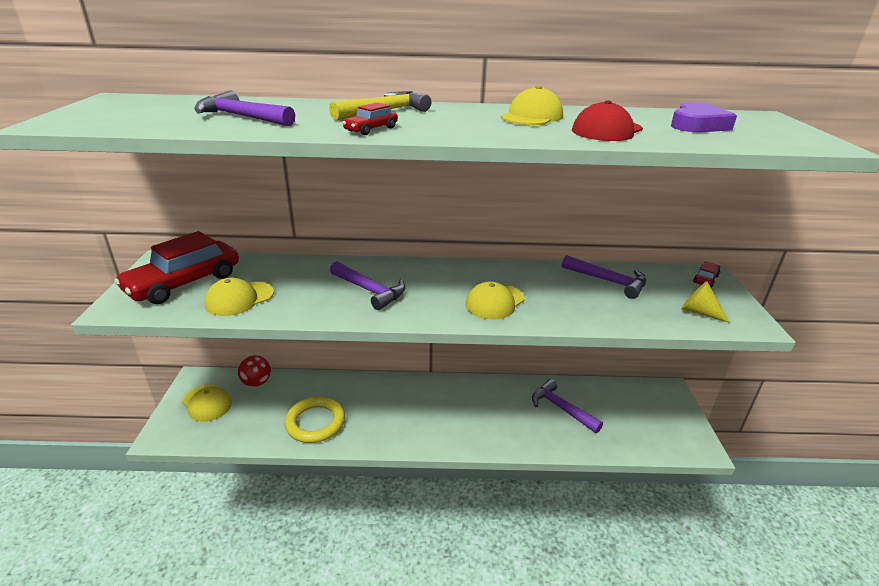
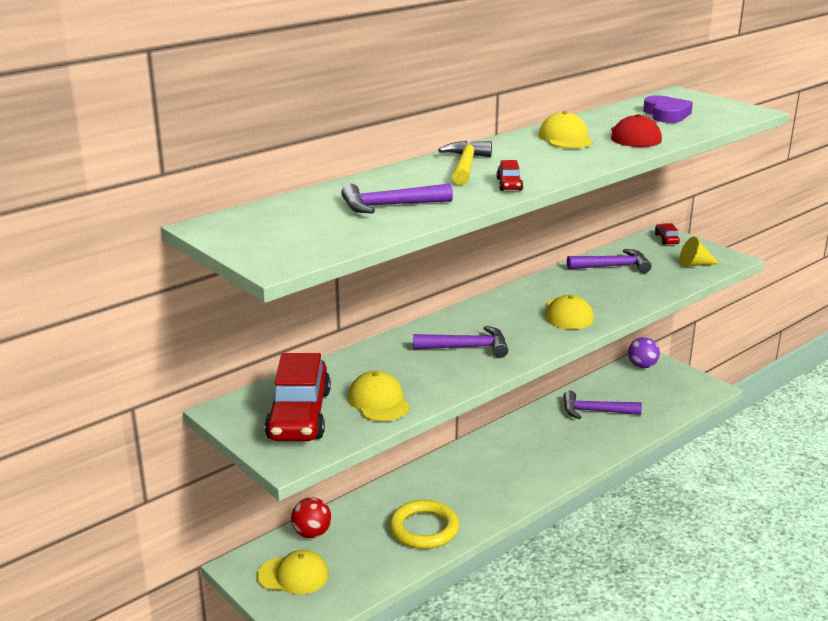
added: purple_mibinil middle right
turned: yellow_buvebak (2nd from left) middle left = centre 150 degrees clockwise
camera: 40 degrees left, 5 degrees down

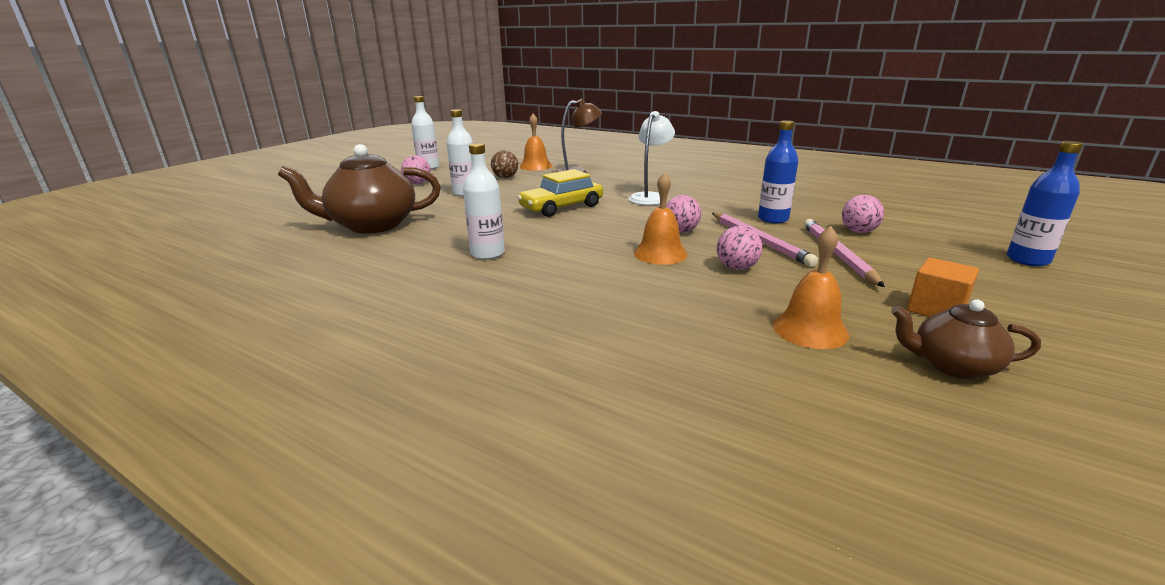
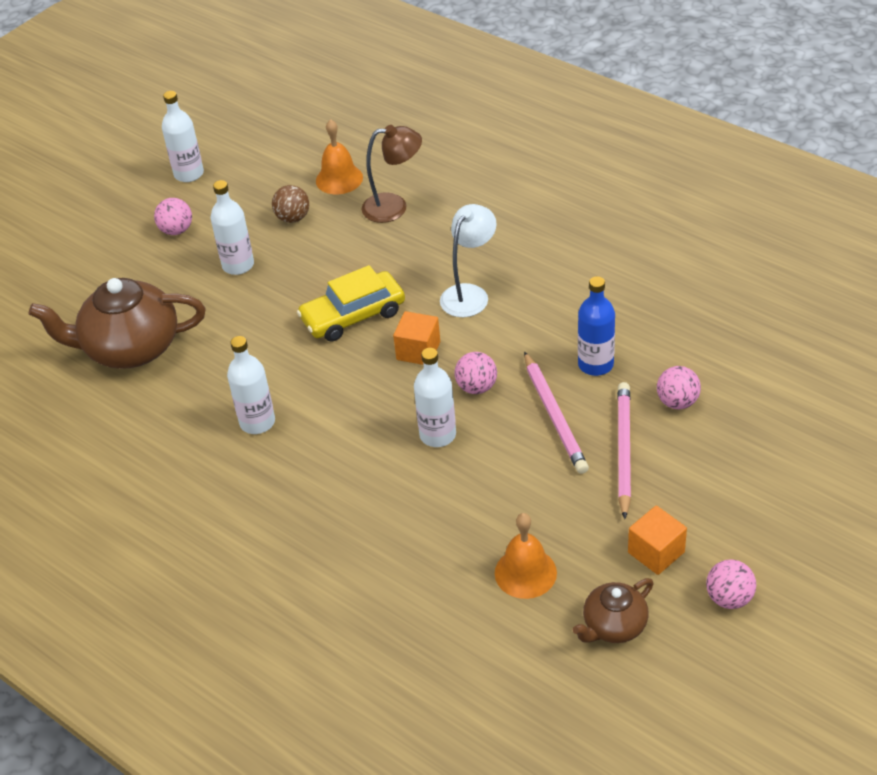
removed: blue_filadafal (2nd from left) middle right
added: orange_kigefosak (1st from left) centre
moved: pink_mibinil (3rd from left in the first image) centre to pink_mibinil (4th from left) bottom right
replaced: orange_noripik (2nd from left) centre to white_filadafal (4th from left) centre
turned: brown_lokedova (2nd from left) middle right = bottom right 60 degrees counterclockwise
camera: 10 degrees right, 20 degrees up

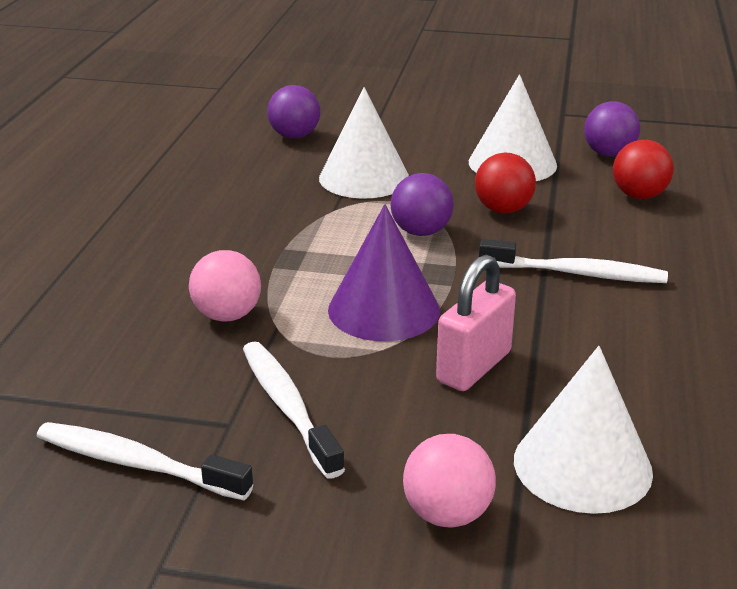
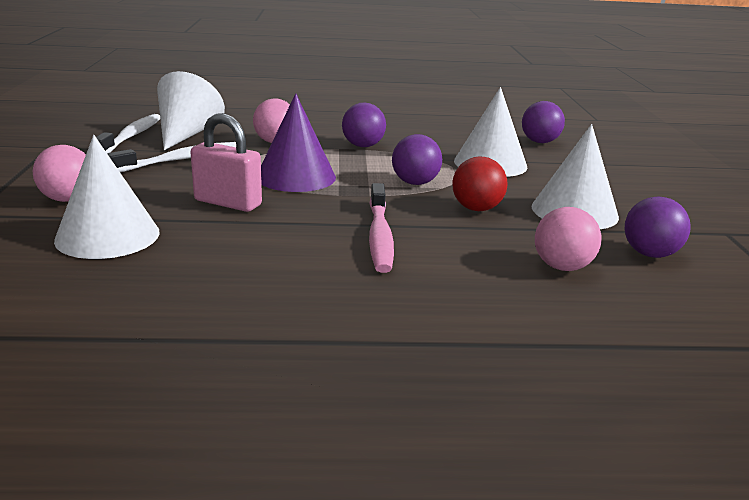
added: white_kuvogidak (2nd from left) top left; purple_mibinil (1st from left) top centre
recoloured: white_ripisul (3rd from left) middle right to pink_ripisul centre; red_mibinil (2nd from left) top right to pink_mibinil (3rd from left) middle right
camera: 75 degrees right, 5 degrees down

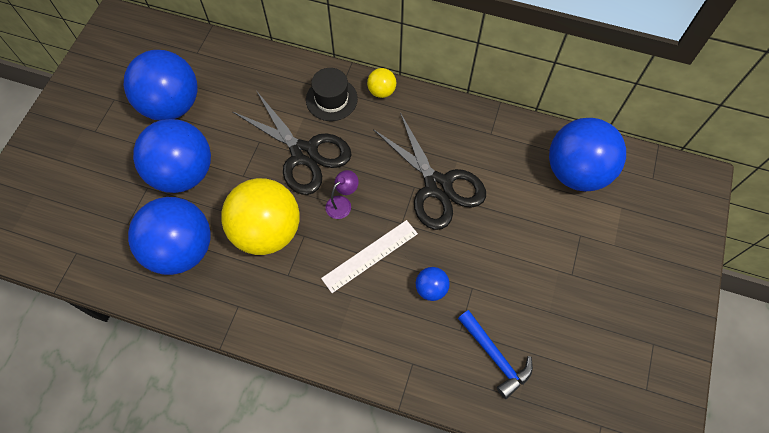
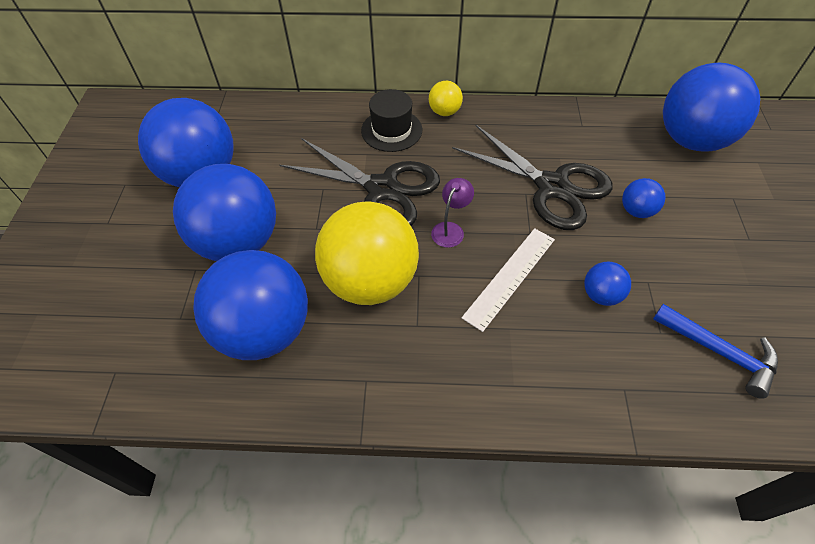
added: blue_mibinil (5th from left) middle right
camera: 15 degrees left, 10 degrees down

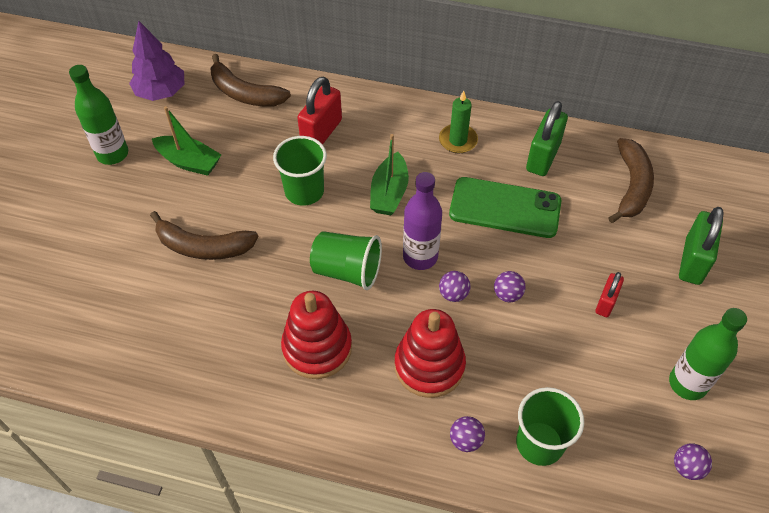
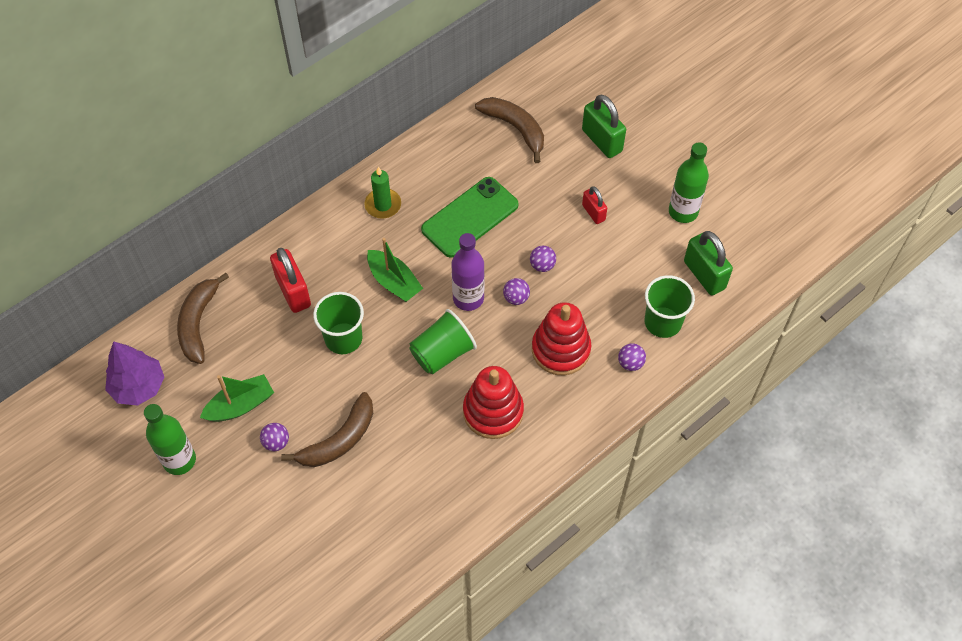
moved: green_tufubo (1st from left in the first image) top right to green_tufubo (2nd from left) middle right; purple_mibinil (4th from left in the first image) bottom right to purple_mibinil (1st from left) bottom left
turned: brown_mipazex (2nd from left in the first image) top left = middle left 120 degrees clockwise
camera: 55 degrees left, 5 degrees up

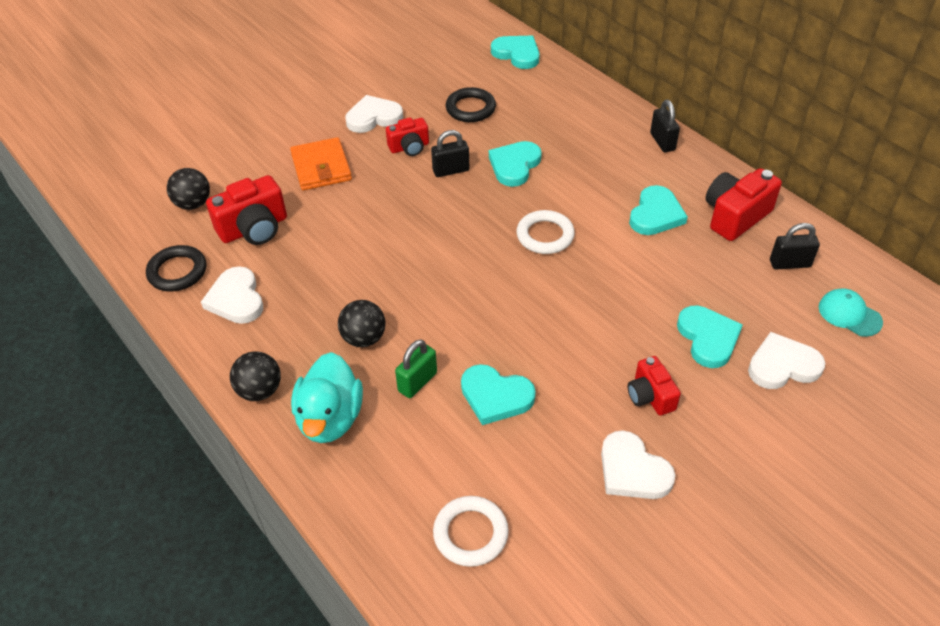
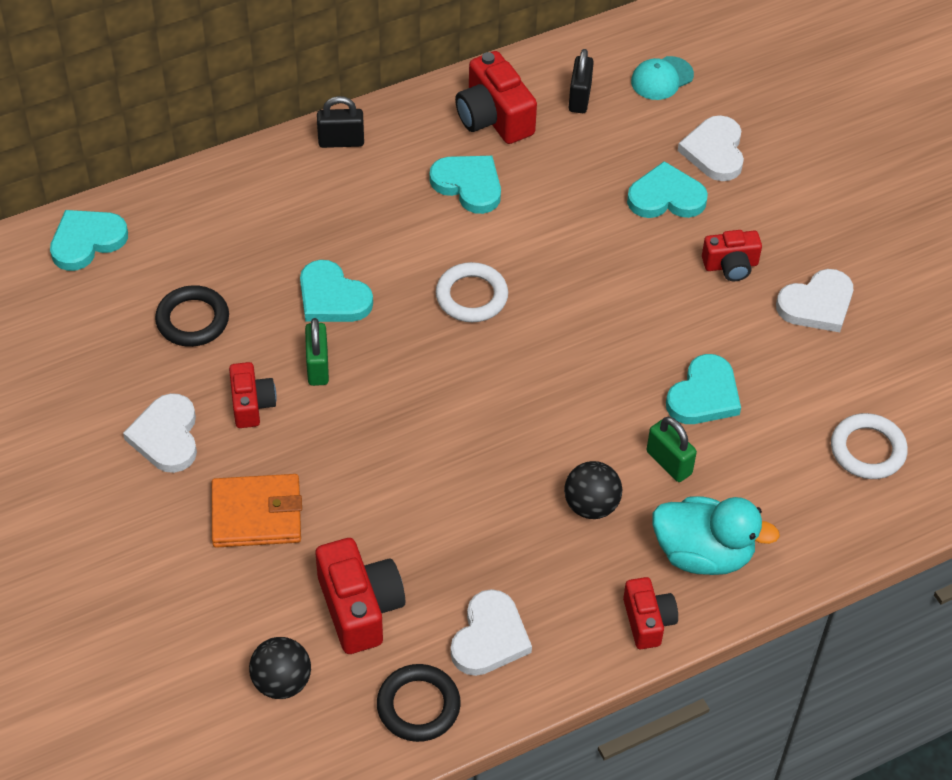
replaced: black_mibinil (2nd from left) middle left to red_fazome (4th from left) bottom right
recoloured: black_tufubo (1st from left) top centre to green_tufubo (1st from left) middle left
turned: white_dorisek (1st from left in the first image) middle left = bottom centre 60 degrees counterclockwise
camera: 80 degrees left, 5 degrees up

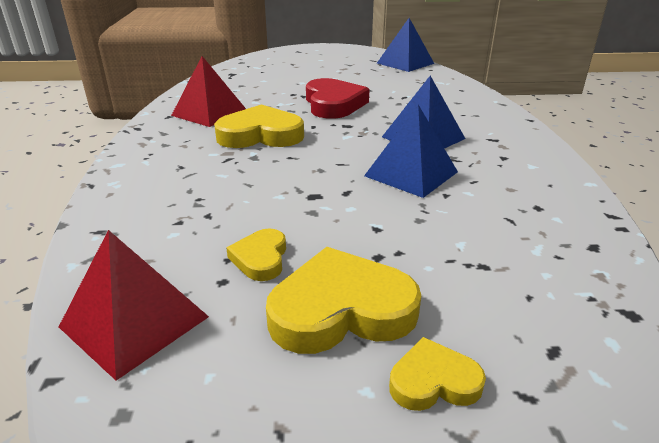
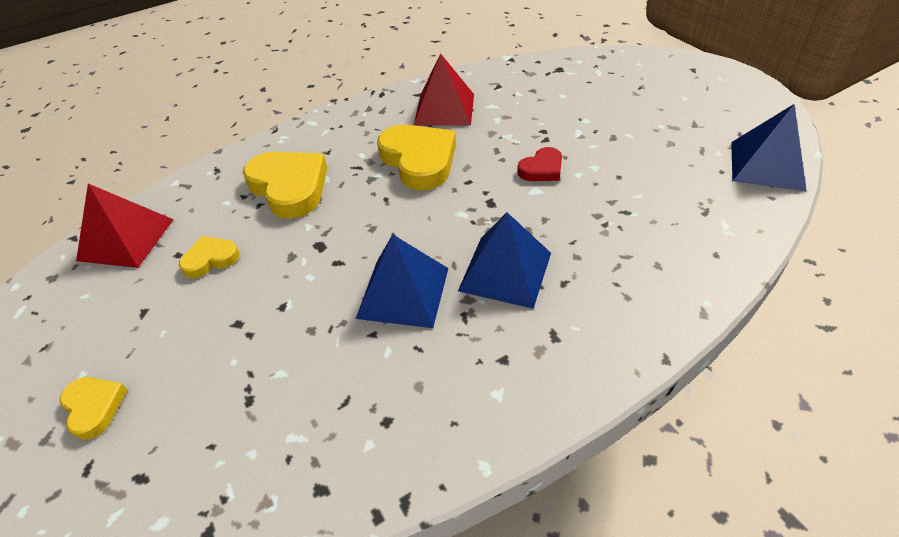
moved: yellow_dorisek (3rd from left) bottom centre to middle left
resized: red_dorisek top centre = top centre x0.53
camera: 65 degrees right, 15 degrees up

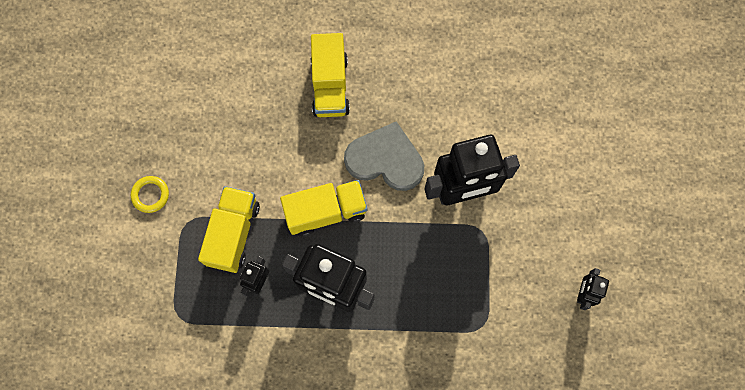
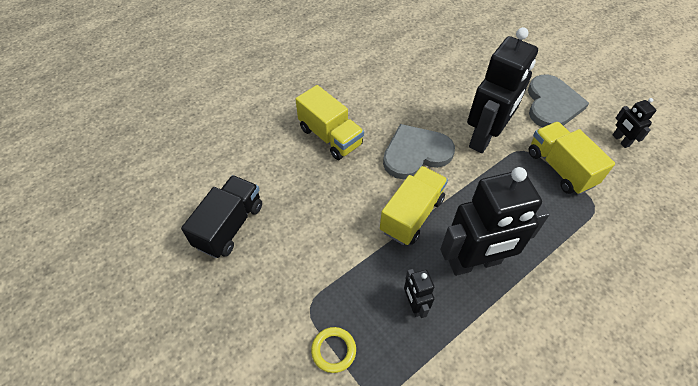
added: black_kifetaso middle left; grey_dorisek (2nd from left) top right
moved: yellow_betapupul middle left to bottom centre; yellow_kifetaso (1st from left in the first image) middle left to yellow_kifetaso (3rd from left) middle right
camera: 40 degrees left, 20 degrees down

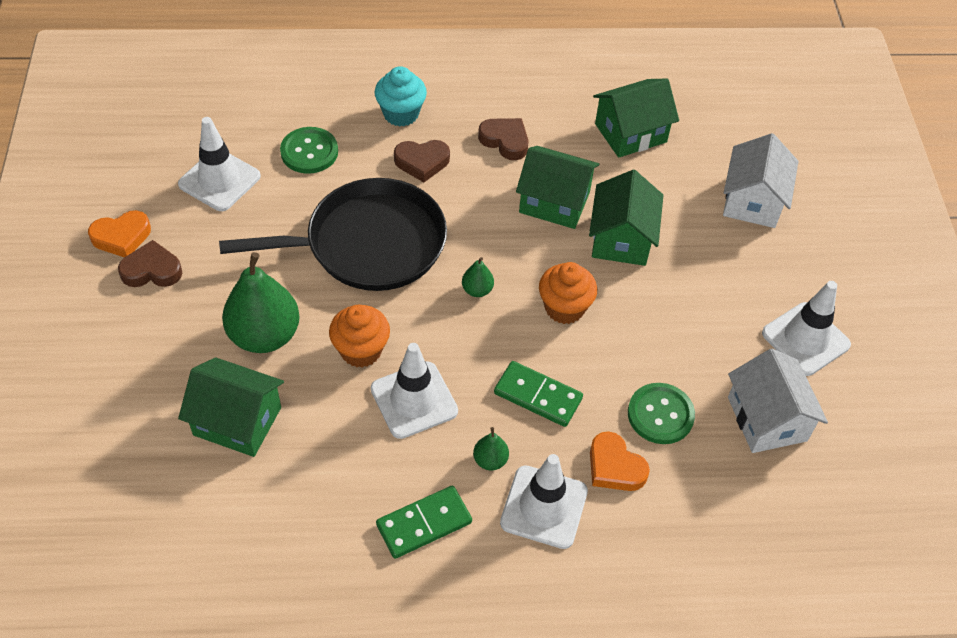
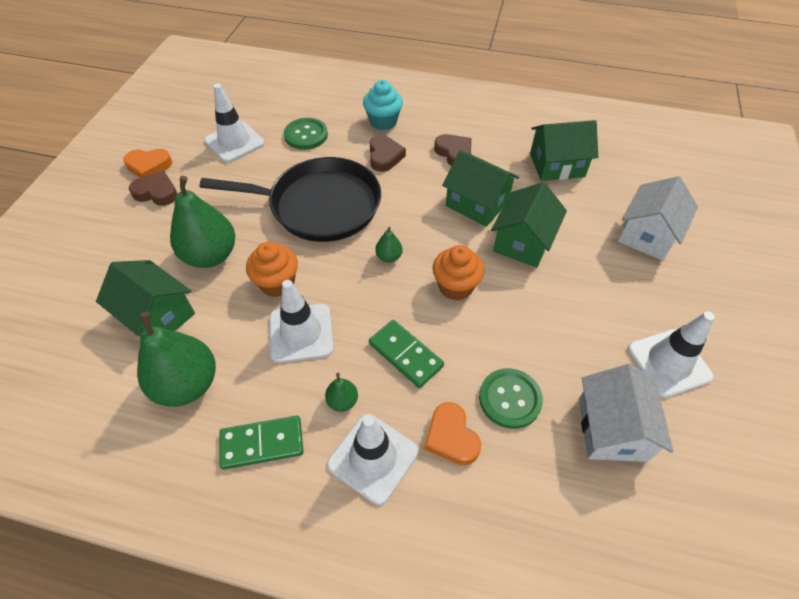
added: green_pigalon (1st from left) middle left
turned: brown_dorisek (2nd from left) top centre = top centre 105 degrees counterclockwise
camera: 20 degrees right, 0 degrees up

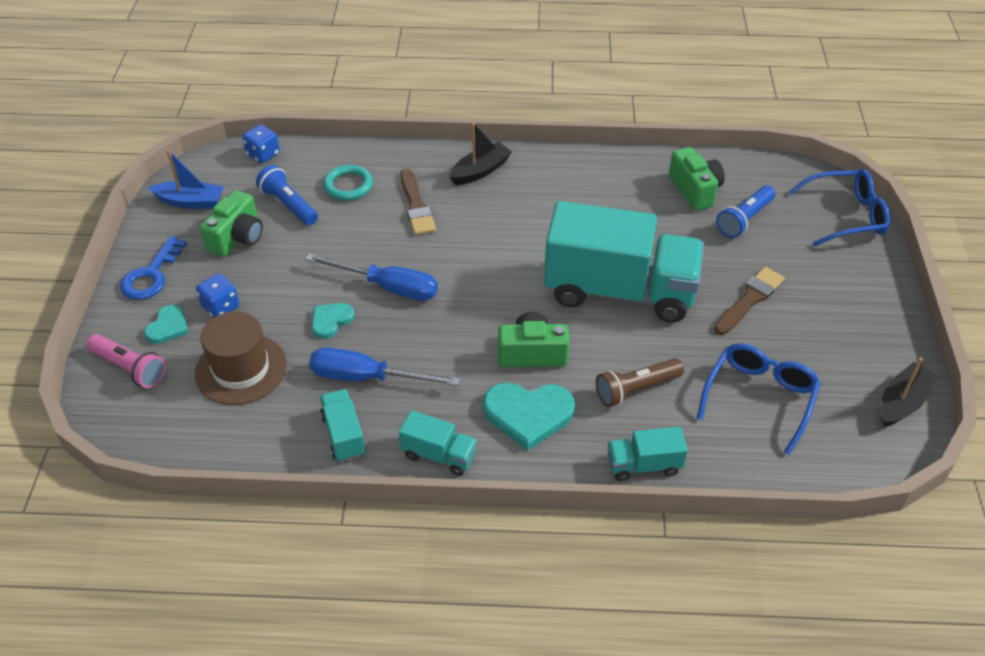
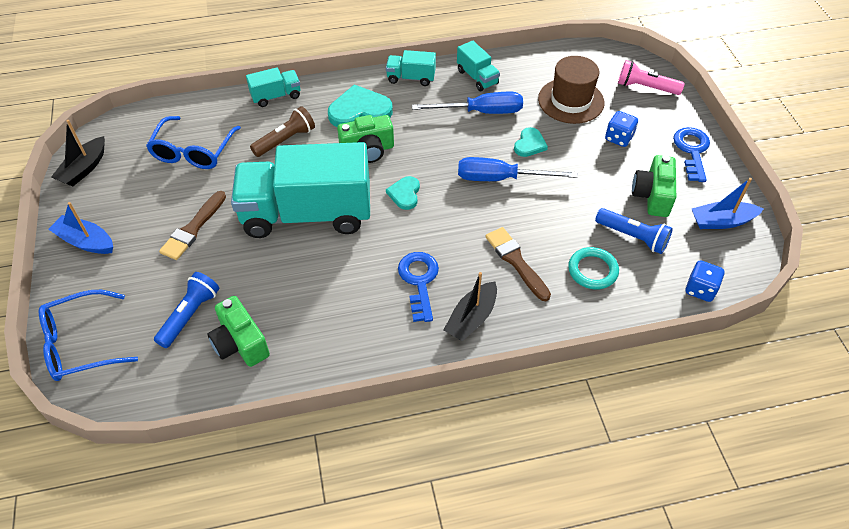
added: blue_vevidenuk (1st from left) middle left; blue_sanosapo (1st from left) centre
moved: turquoise_dorisek (1st from left in the first image) middle left to turquoise_dorisek (2nd from left) centre
camera: 165 degrees right, 5 degrees up

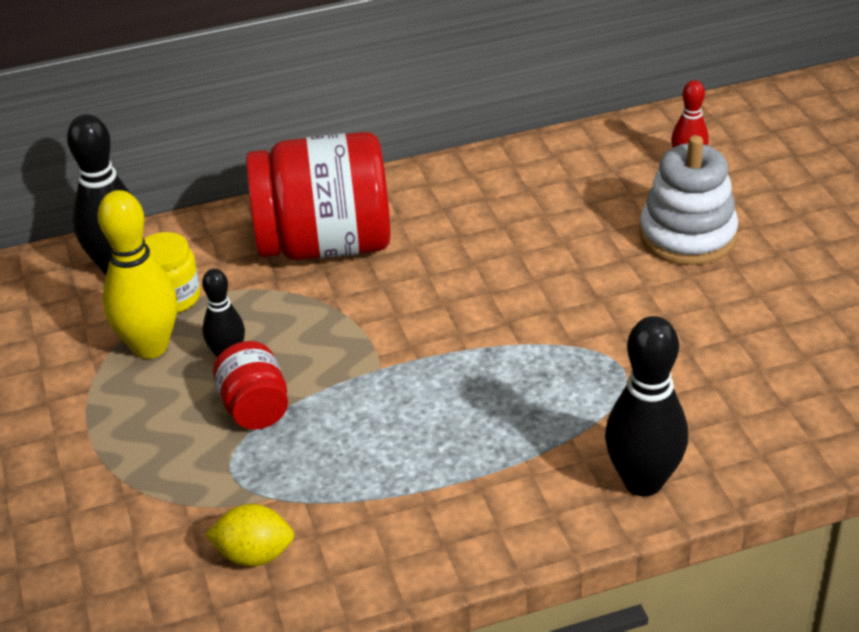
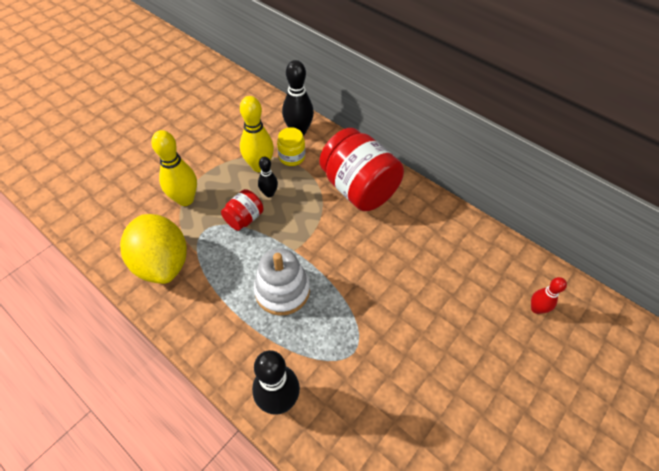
added: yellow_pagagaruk (1st from left) middle left
moved: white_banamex top right to centre
resized: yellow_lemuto bottom left = middle left x2.13
camera: 55 degrees right, 15 degrees up

